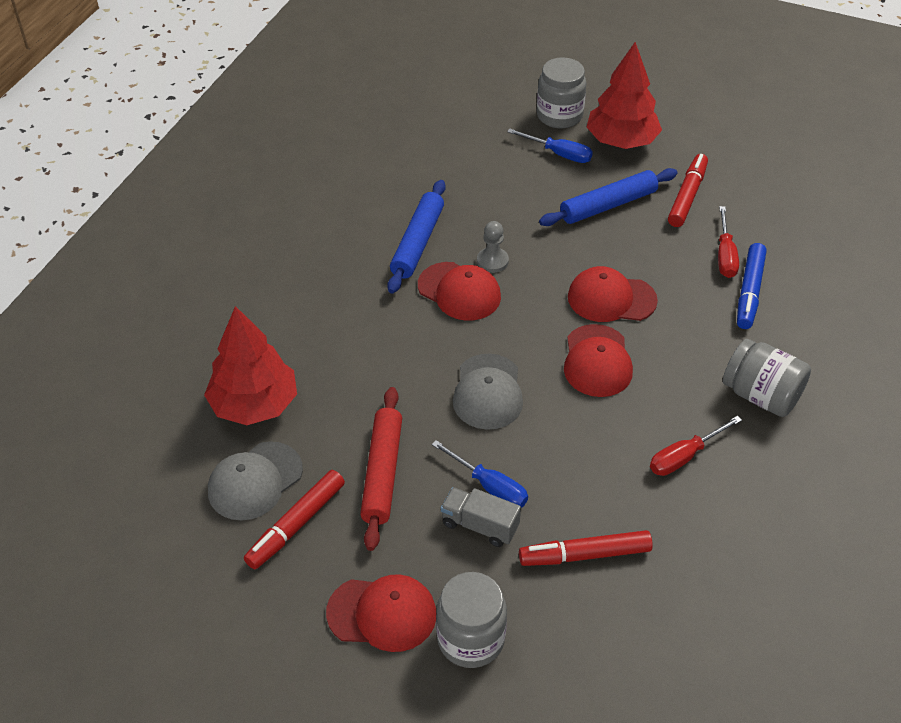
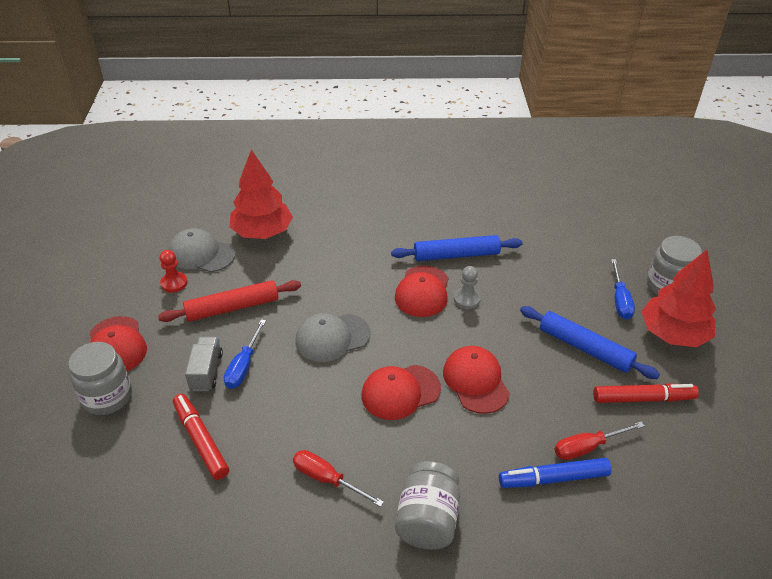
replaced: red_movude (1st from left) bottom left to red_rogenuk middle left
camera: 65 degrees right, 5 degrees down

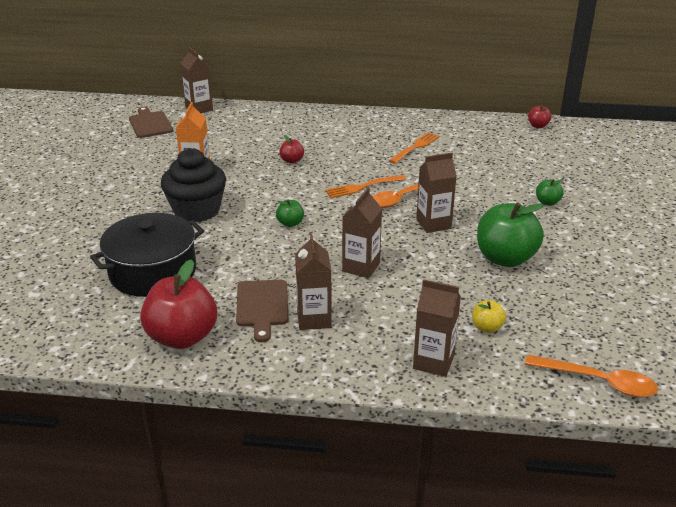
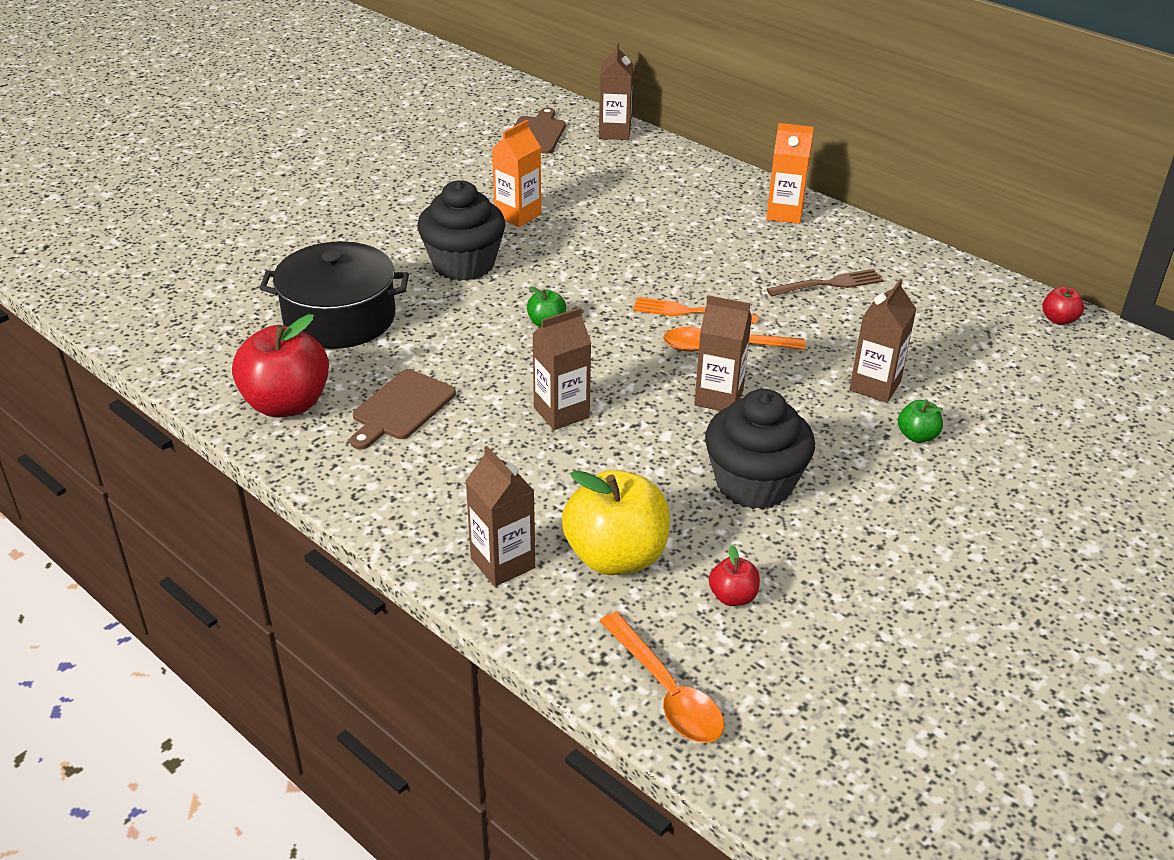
added: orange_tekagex (2nd from left) top right
moved: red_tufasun (2nd from left) top centre to bottom centre; brown_tekagex (2nd from left in the first image) centre to brown_tekagex (5th from left) middle right
replaced: green_tufasun (2nd from left) middle right to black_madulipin (2nd from left) centre
recoloured: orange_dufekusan (2nd from left) top centre to brown_dufekusan top right
resized: yellow_tufasun middle right = centre x2.17
camera: 35 degrees right, 5 degrees up

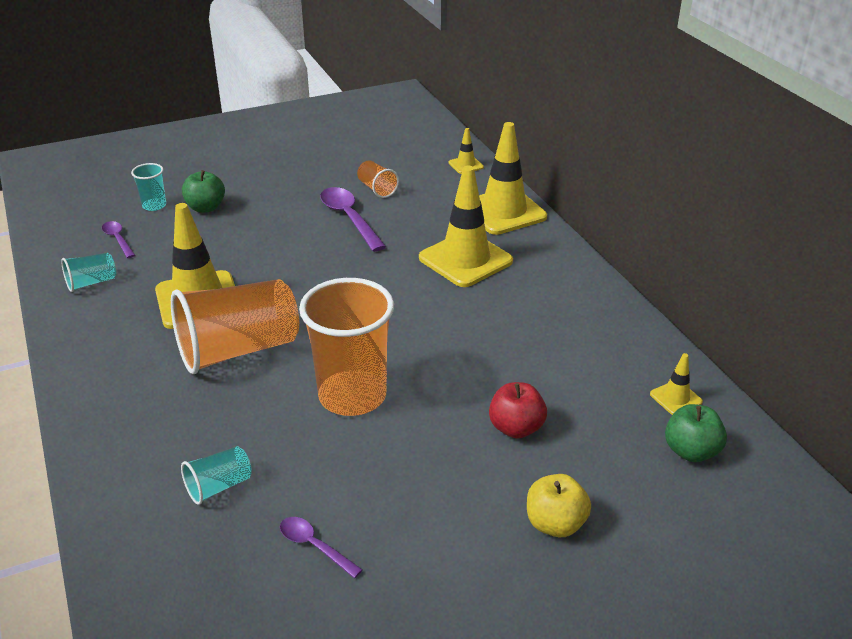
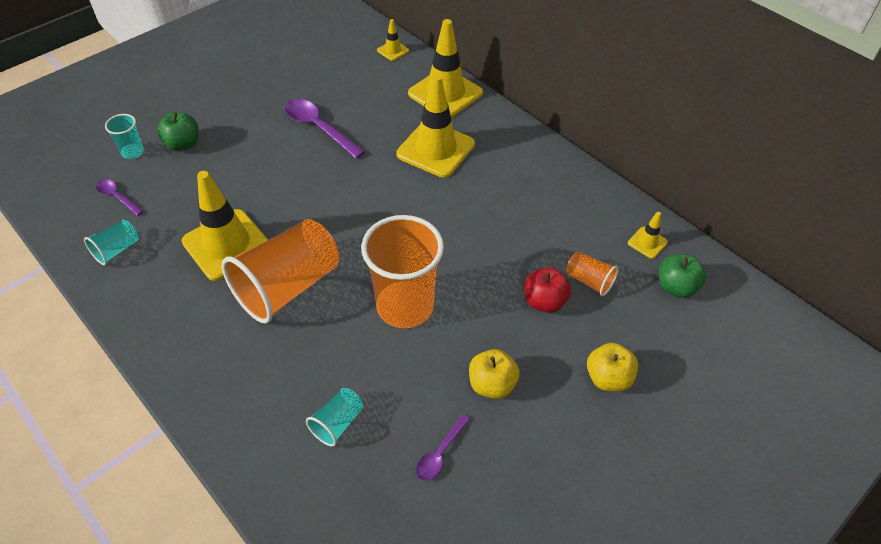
added: yellow_tufasun (1st from left) bottom centre
moved: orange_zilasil (3rd from left) top centre to middle right
turned: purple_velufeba (2nd from left in the first image) bottom centre = bottom centre 75 degrees counterclockwise
camera: 20 degrees left, 15 degrees up

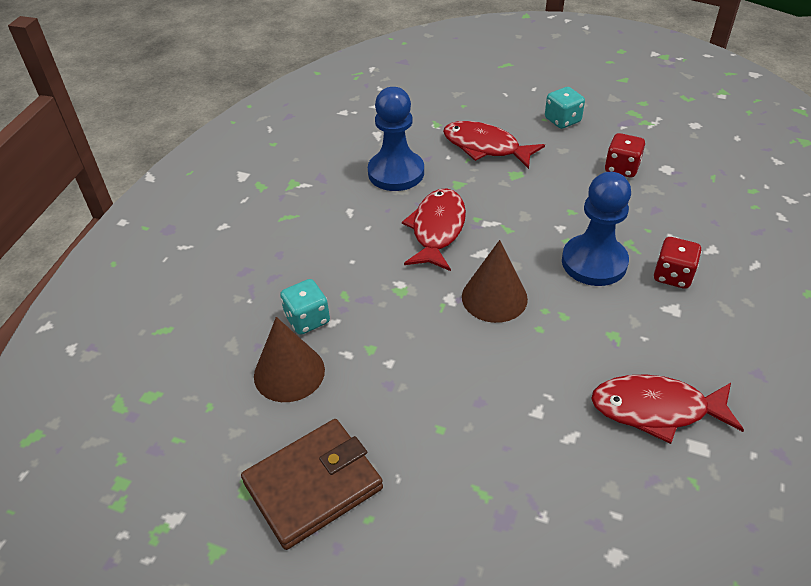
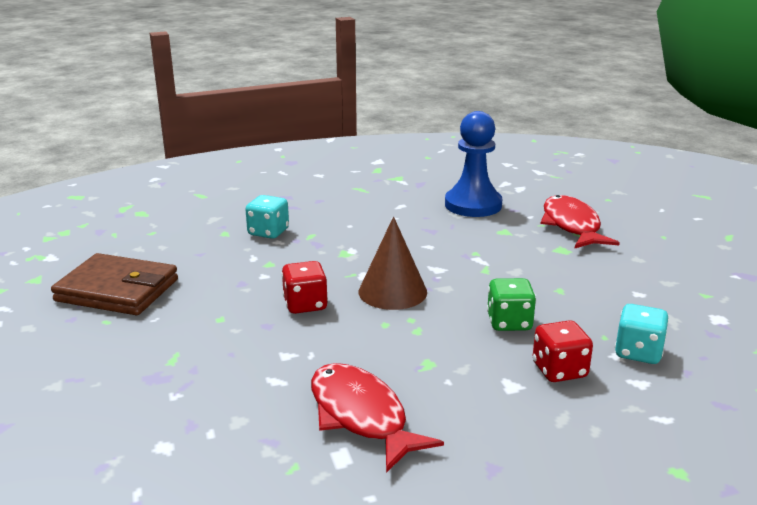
removed: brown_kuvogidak (1st from left) centre; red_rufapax (1st from left) centre
moved: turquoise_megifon (2nd from left) top right to middle right; red_megifon (1st from left) top right to centre
replaced: blue_rogenuk (2nd from left) middle right to green_megifon middle right
camera: 50 degrees right, 20 degrees down

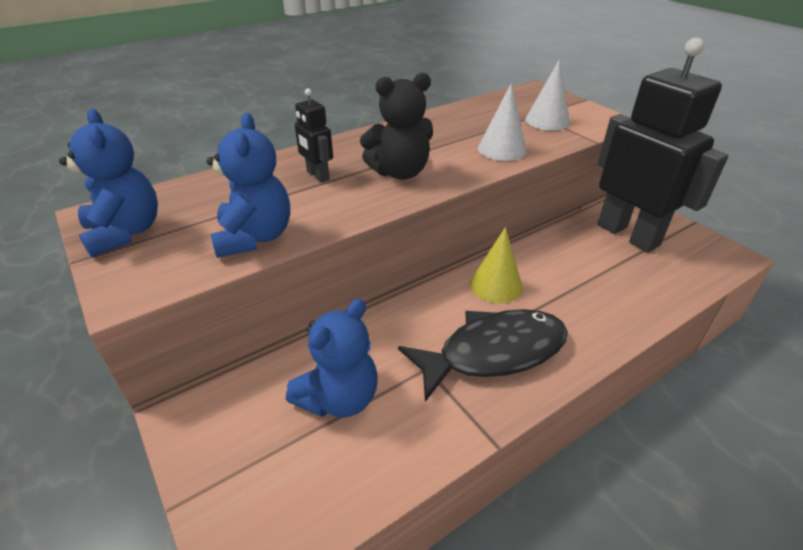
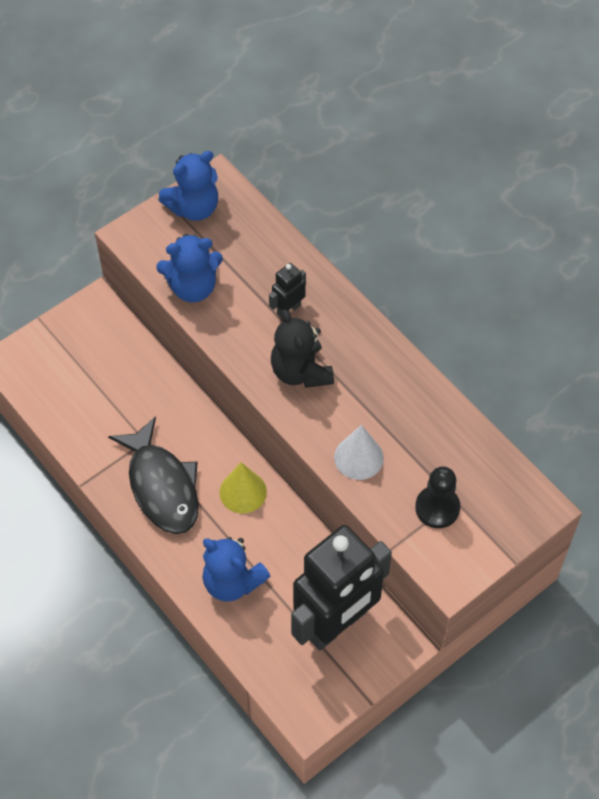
moved: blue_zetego (3rd from left) centre to bottom centre
replaced: white_kuvogidak (2nd from left) top right to black_rogenuk middle right
camera: 85 degrees right, 20 degrees up

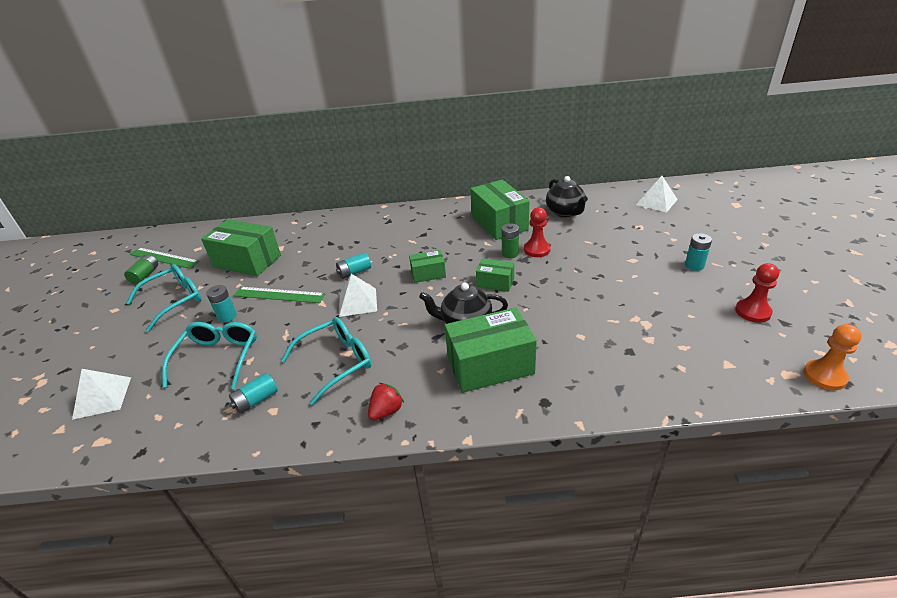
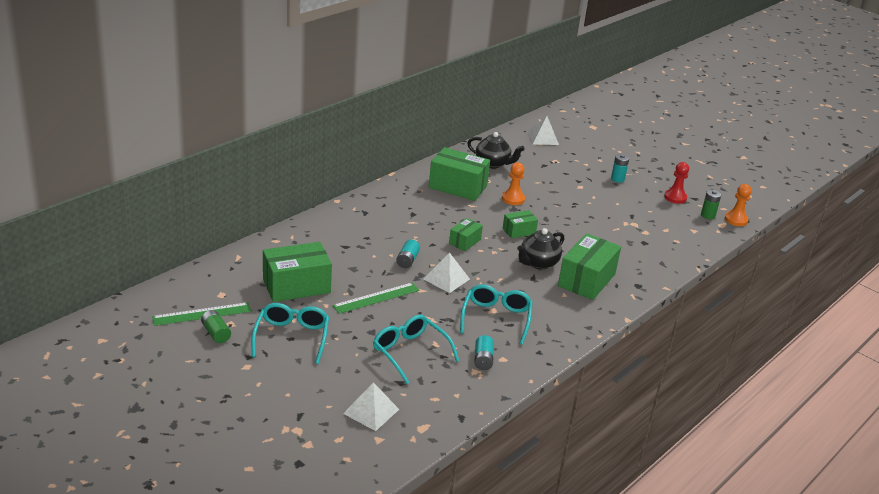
removed: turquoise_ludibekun (1st from left) middle left; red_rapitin bottom centre
moved: green_ludibekun (2nd from left) centre to middle right
recoloured: red_rogenuk (1st from left) centre to orange_rogenuk (1st from left) centre
camera: 50 degrees left, 5 degrees down

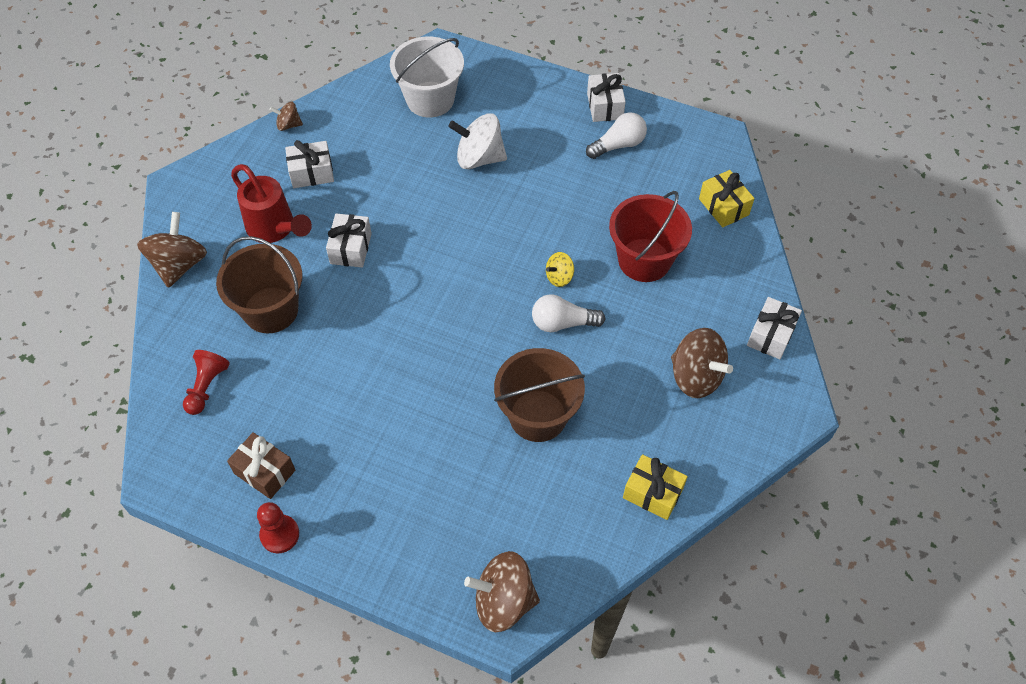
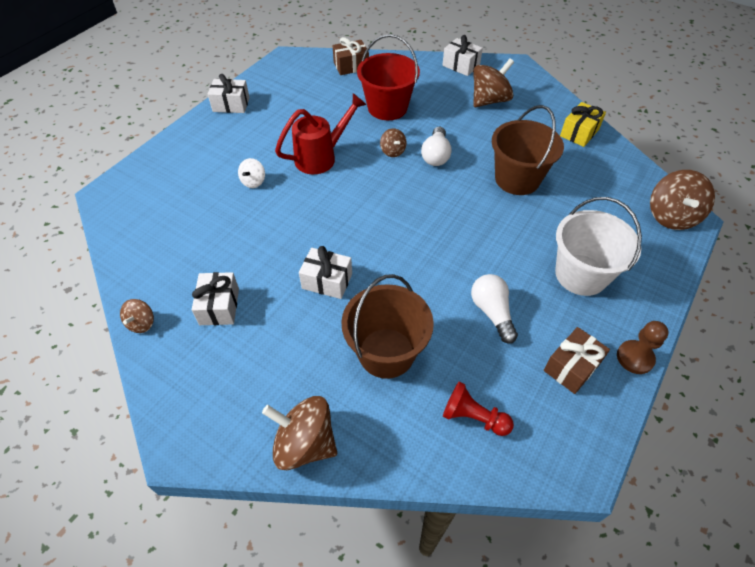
moved: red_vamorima top left to top centre; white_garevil top centre to middle right; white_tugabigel (2nd from left) top centre to centre
recoloured: red_rogenuk (2nd from left) bottom left to brown_rogenuk middle right; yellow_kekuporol centre to brown_kekuporol (3rd from left) top centre; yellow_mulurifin (2nd from left) top right to brown_mulurifin (1st from left) top centre
resized: white_kekuporol top centre = top left x0.52
camera: 80 degrees left, 5 degrees down

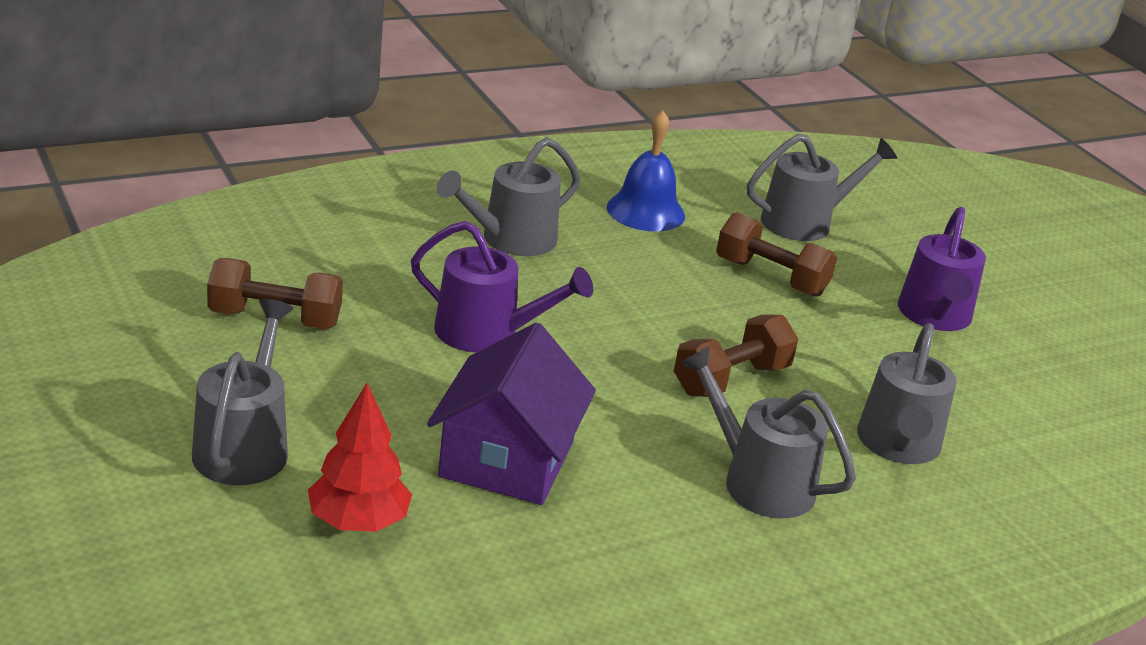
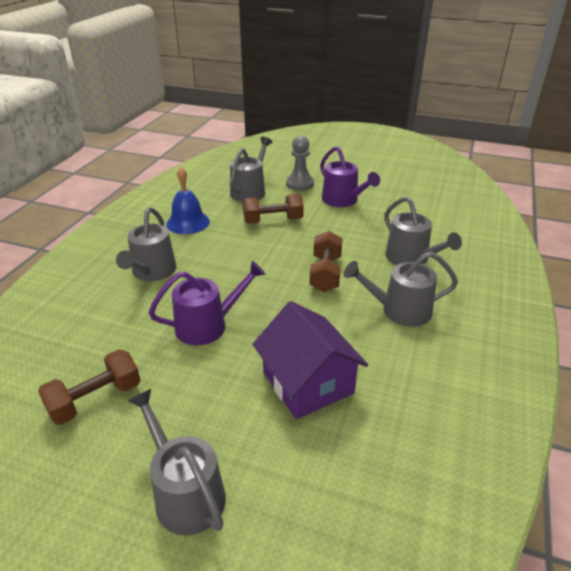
removed: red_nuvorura bottom left
added: grey_rogenuk top centre
camera: 40 degrees left, 5 degrees up

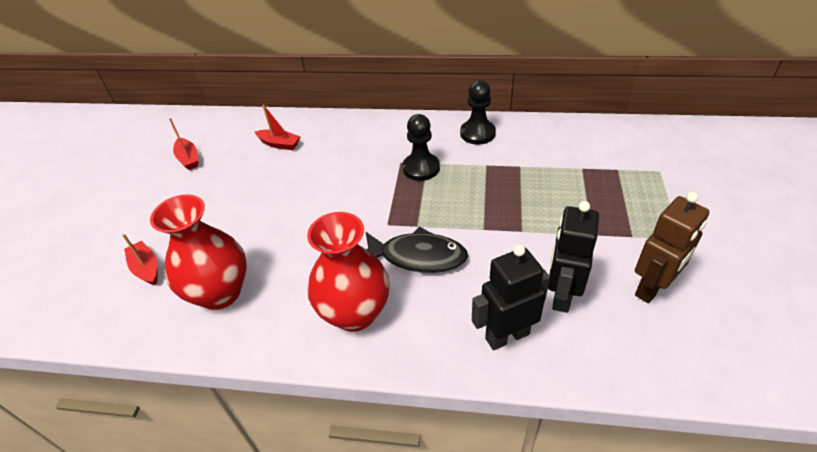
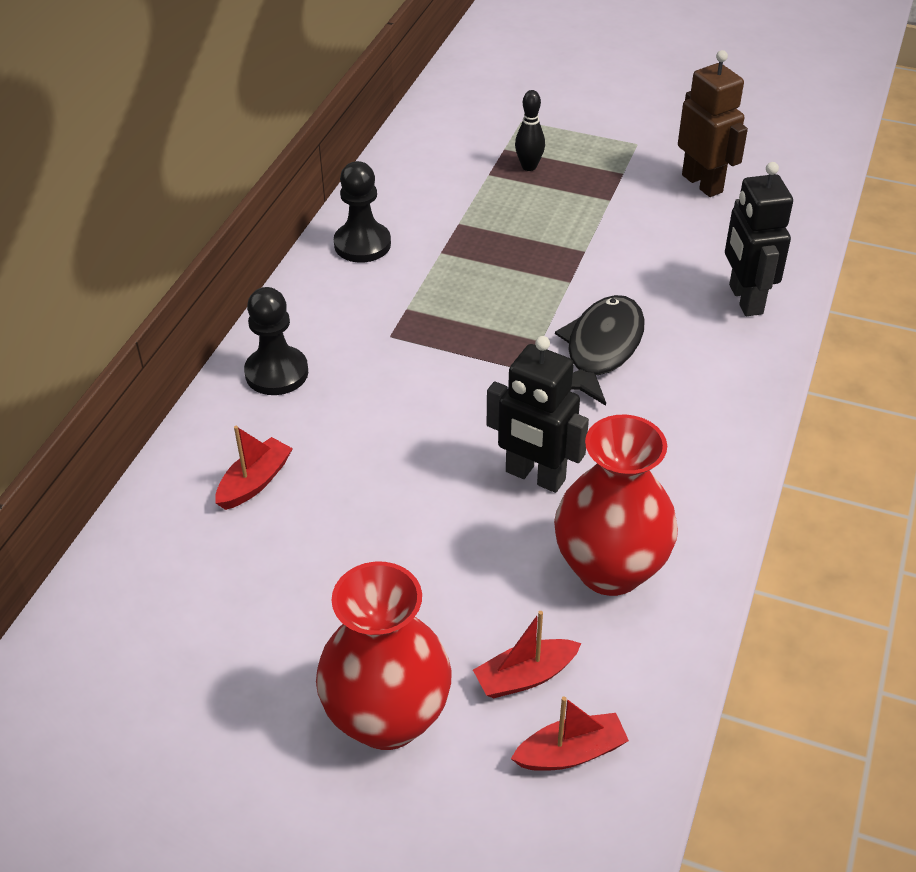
added: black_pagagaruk top centre
moved: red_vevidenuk (2nd from left in the first image) top left to red_vevidenuk (3rd from left) bottom centre; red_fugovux (2nd from left in the first image) centre to red_fugovux (1st from left) bottom centre; black_rogenuk (1st from left) top centre to middle left; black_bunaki (2nd from left in the first image) middle right to black_bunaki (1st from left) centre
camera: 80 degrees left, 0 degrees up

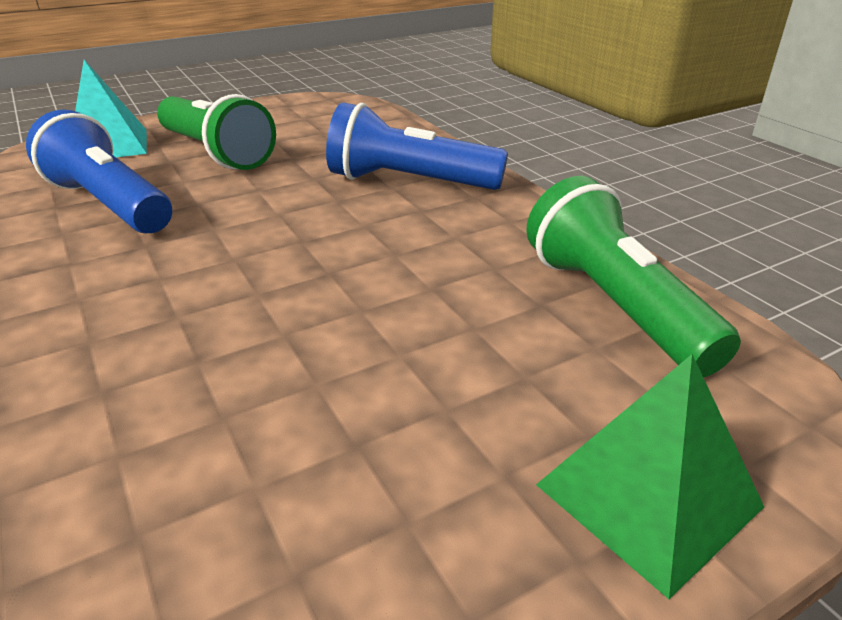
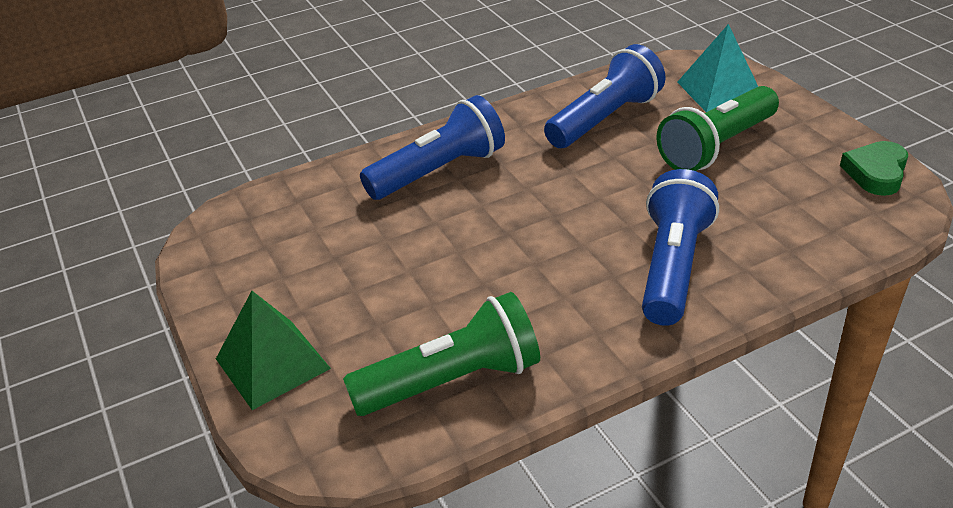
added: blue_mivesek (1st from left) top centre; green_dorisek top right
camera: 95 degrees right, 5 degrees up

